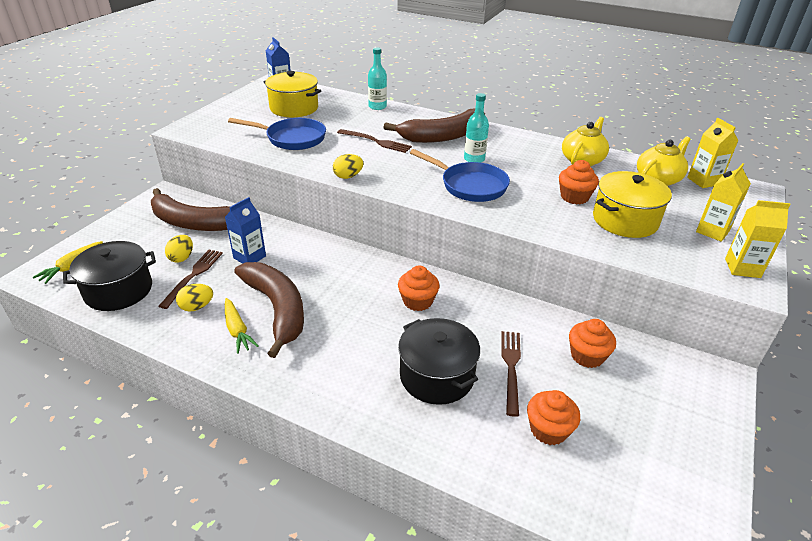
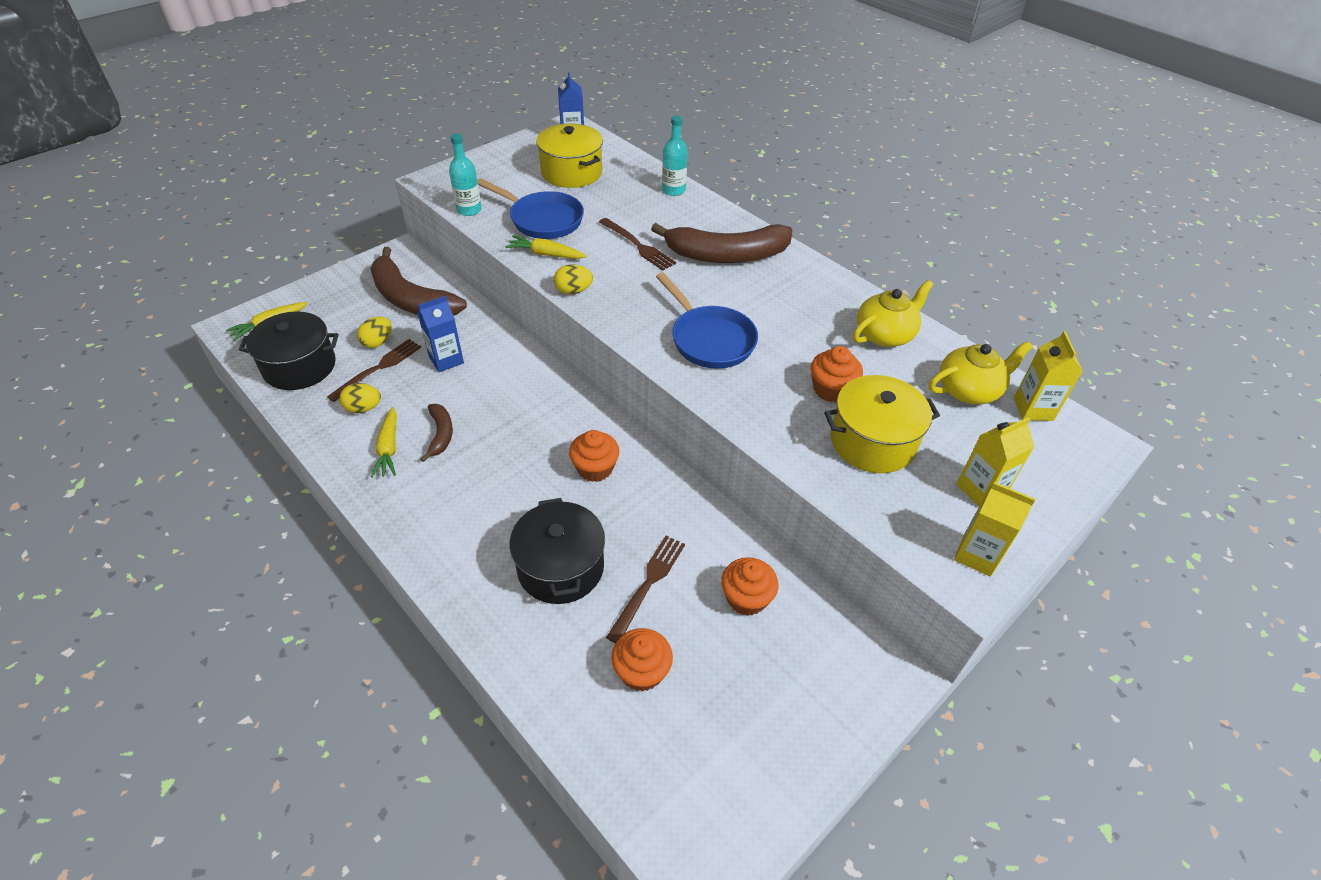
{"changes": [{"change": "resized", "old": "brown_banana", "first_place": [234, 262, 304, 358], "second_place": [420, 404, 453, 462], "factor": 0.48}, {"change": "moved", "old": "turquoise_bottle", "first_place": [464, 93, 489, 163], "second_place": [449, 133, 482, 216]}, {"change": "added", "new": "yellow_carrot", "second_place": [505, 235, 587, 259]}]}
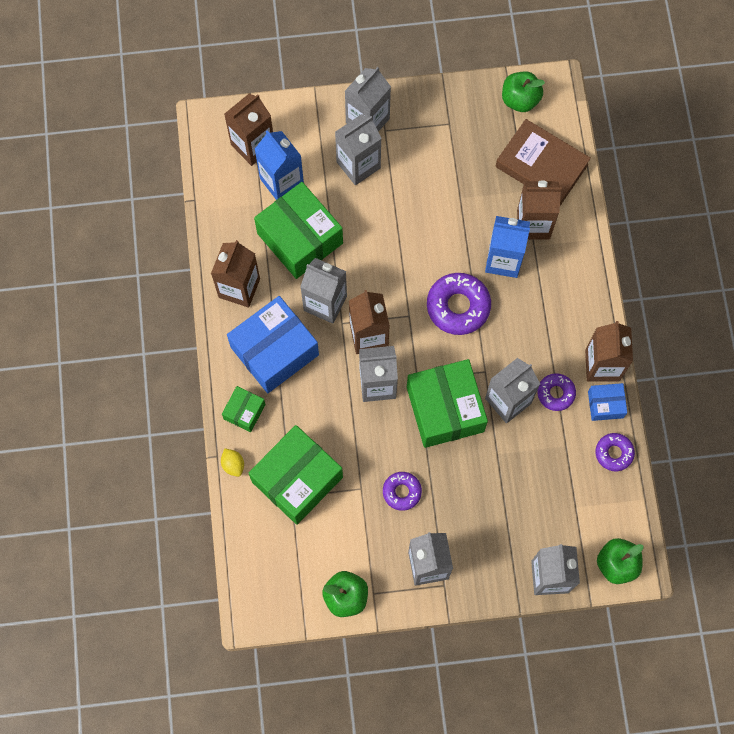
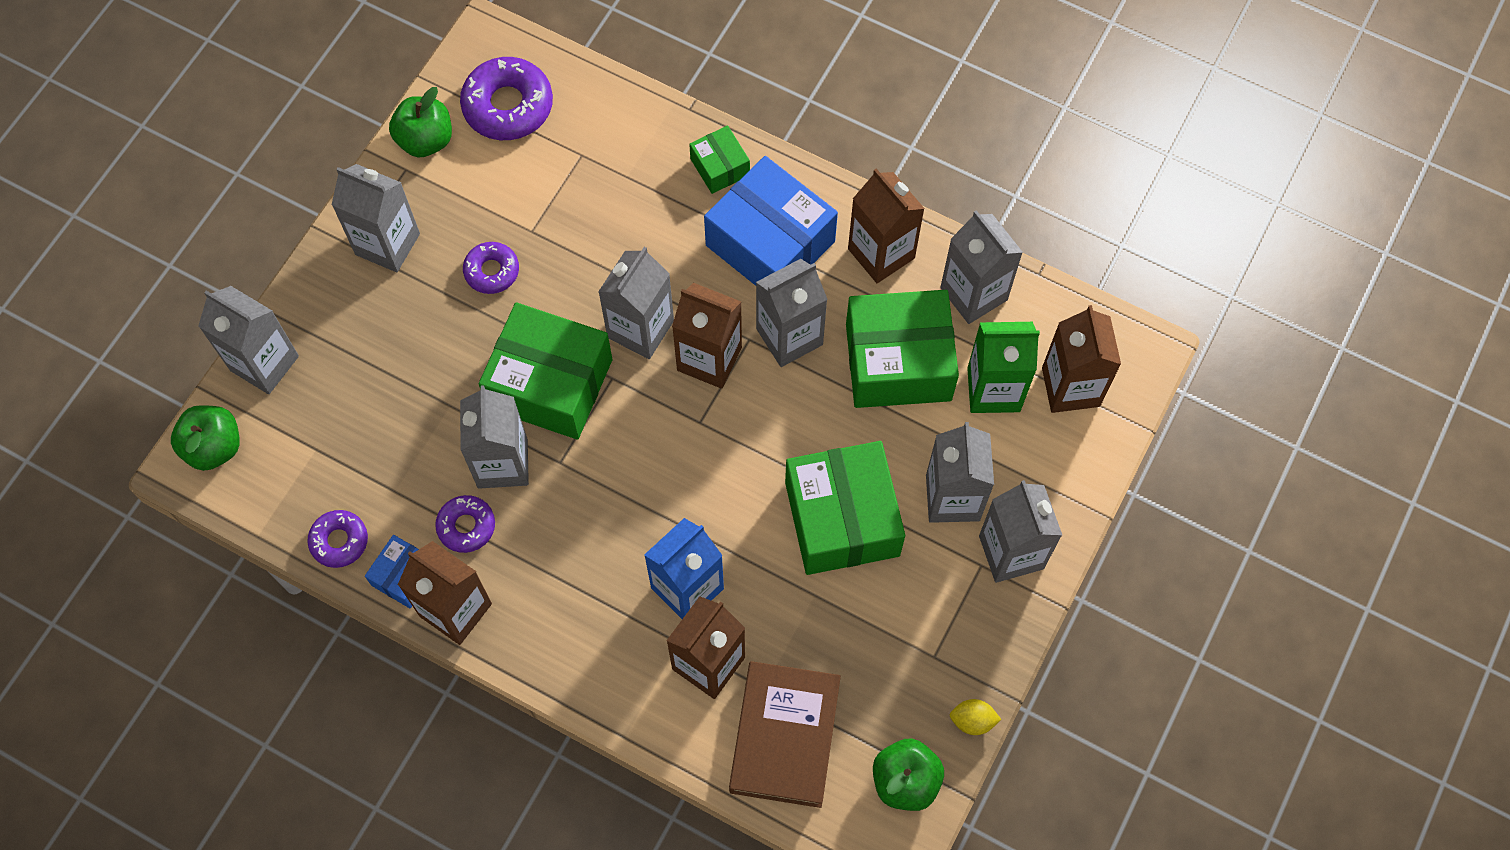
{"changes": [{"change": "moved", "old": "yellow_lemon", "first_place": [221, 448, 244, 477], "second_place": [950, 699, 1002, 735]}, {"change": "turned", "old": "blue_box", "first_place": [227, 296, 319, 393], "second_place": [704, 156, 838, 286], "degrees": -45}, {"change": "moved", "old": "green_box", "first_place": [248, 425, 343, 525], "second_place": [785, 441, 905, 575]}, {"change": "recoloured", "old": "blue_carton", "new": "green_carton", "first_place": [255, 130, 304, 200], "second_place": [967, 322, 1040, 413]}, {"change": "moved", "old": "purple_donut", "first_place": [427, 273, 491, 335], "second_place": [460, 57, 553, 140]}, {"change": "turned", "old": "brown_book", "first_place": [495, 119, 591, 206], "second_place": [729, 661, 841, 808], "degrees": -60}, {"change": "added", "new": "grey_carton", "second_place": [940, 210, 1023, 324]}]}
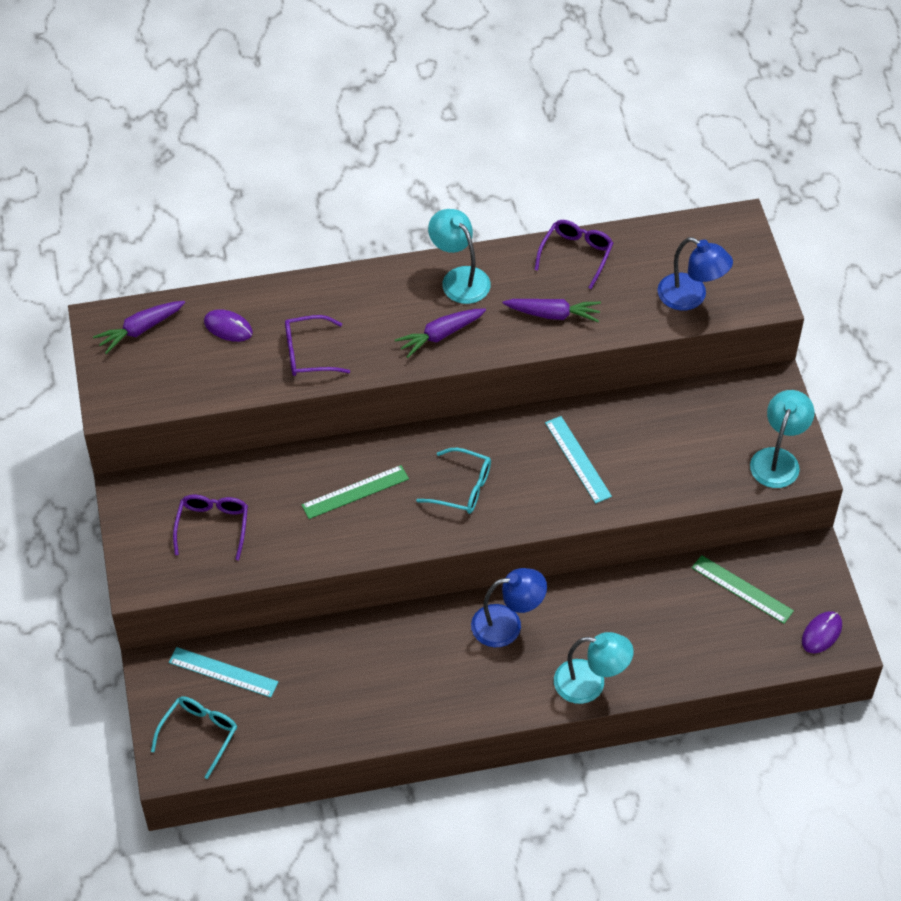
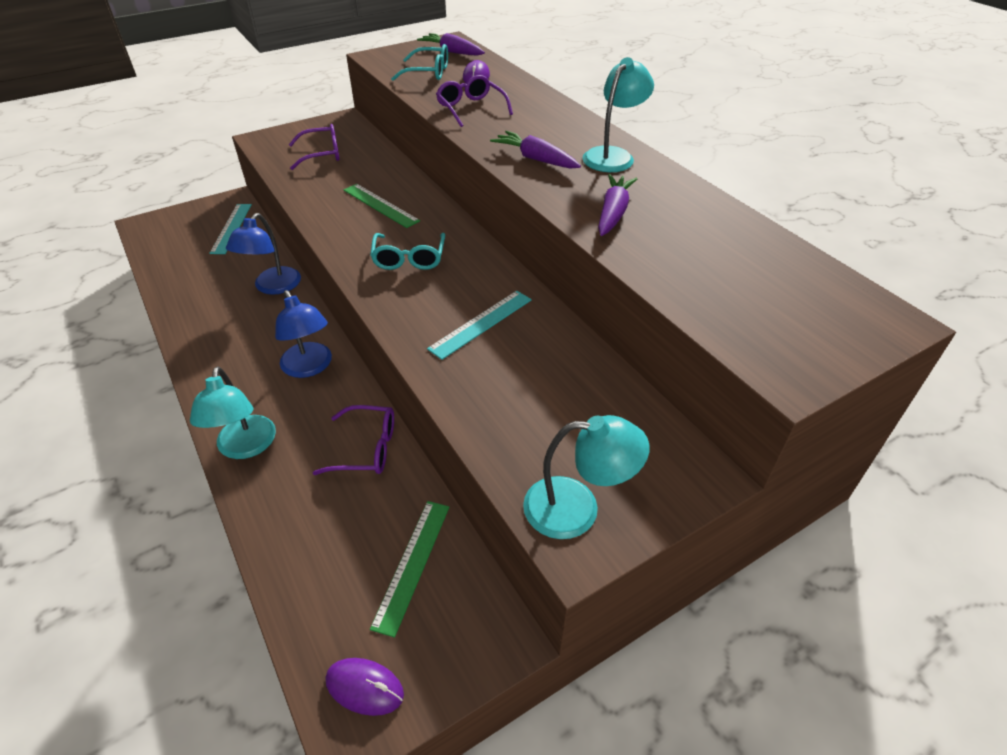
{"changes": [{"change": "moved", "old": "turquoise_glasses", "first_place": [151, 696, 237, 779], "second_place": [391, 44, 448, 81]}, {"change": "turned", "old": "purple_carrot", "first_place": [502, 299, 601, 323], "second_place": [598, 174, 637, 236], "degrees": -150}, {"change": "moved", "old": "purple_glasses", "first_place": [534, 220, 613, 289], "second_place": [313, 405, 394, 475]}, {"change": "moved", "old": "blue_lamp", "first_place": [657, 237, 733, 311], "second_place": [226, 213, 301, 295]}]}
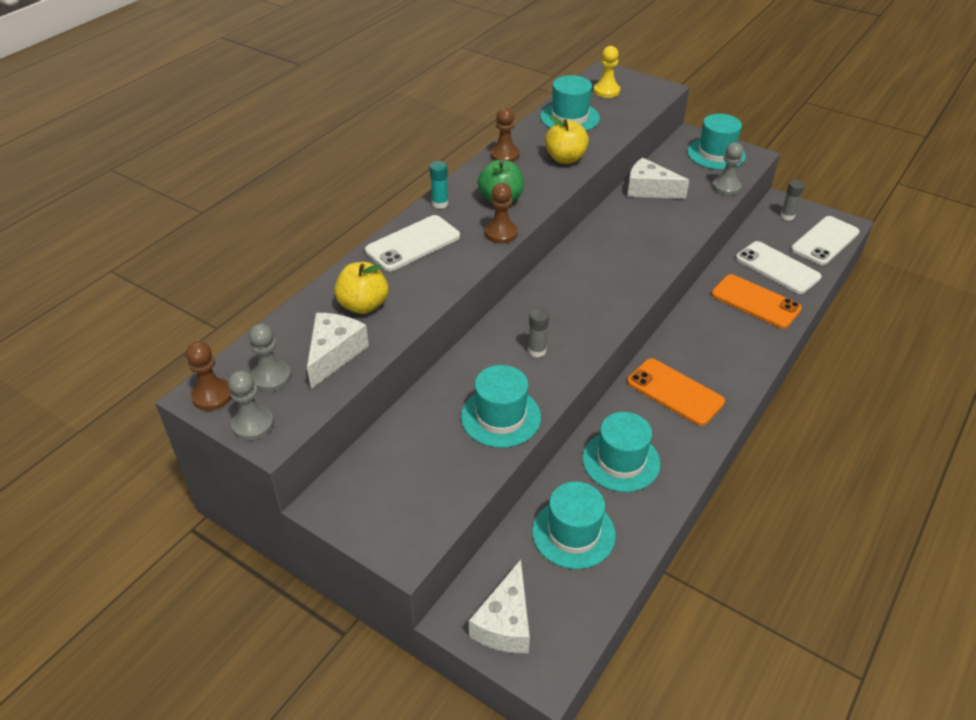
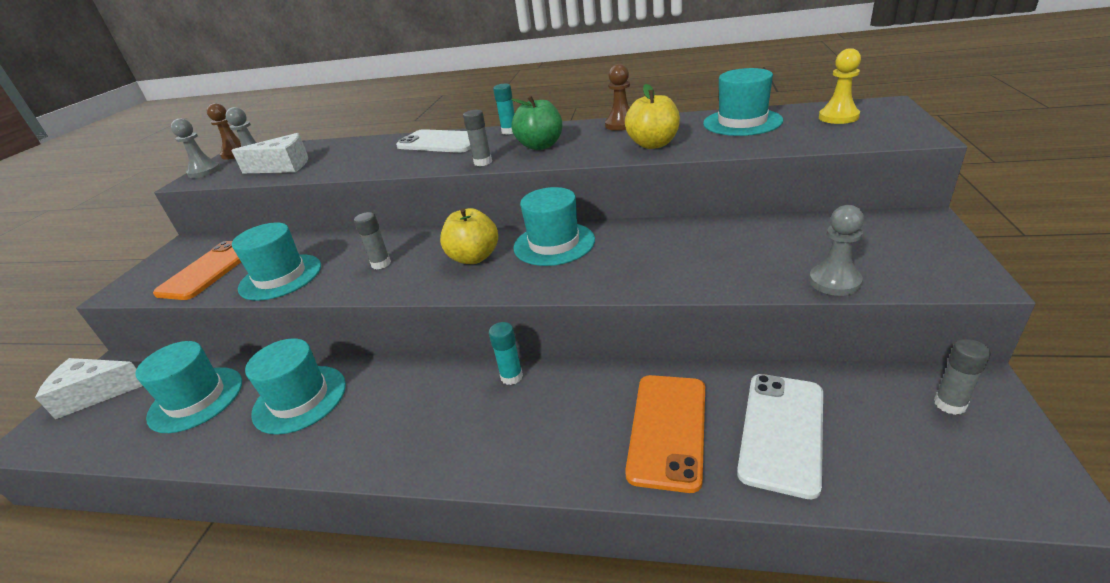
{"changes": [{"change": "moved", "old": "yellow_apple", "first_place": [334, 262, 389, 314], "second_place": [440, 208, 498, 264]}, {"change": "replaced", "old": "brown_pawn", "new": "grey_glue_stick", "first_place": [485, 183, 518, 244], "second_place": [463, 110, 492, 166]}, {"change": "removed", "old": "white_cheese", "first_place": [627, 158, 689, 199]}, {"change": "moved", "old": "orange_phone", "first_place": [627, 358, 725, 426], "second_place": [153, 241, 241, 300]}, {"change": "moved", "old": "turquoise_hat", "first_place": [687, 114, 746, 170], "second_place": [513, 187, 595, 266]}, {"change": "removed", "old": "white_phone", "first_place": [791, 216, 860, 265]}, {"change": "added", "new": "turquoise_glue_stick", "second_place": [489, 322, 523, 385]}]}
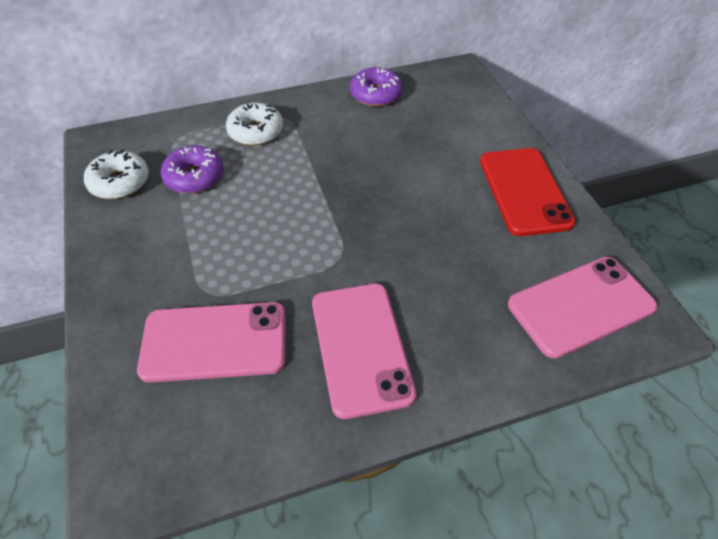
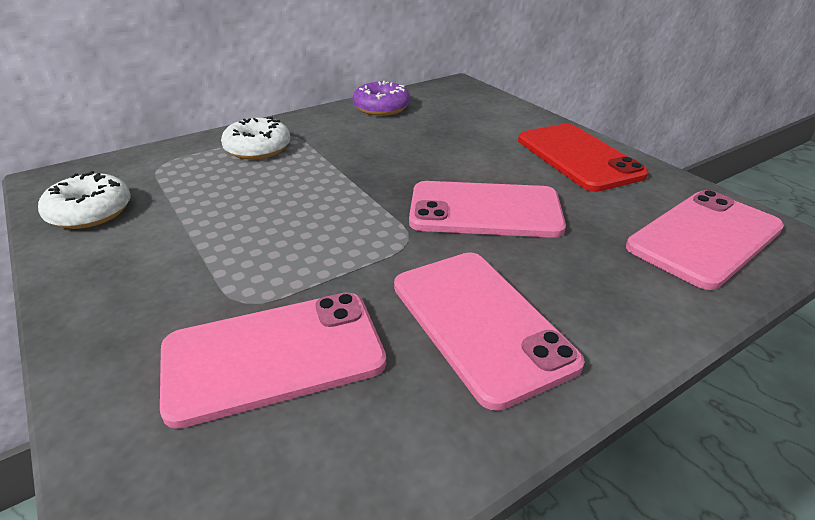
{"changes": [{"change": "removed", "old": "purple_donut", "first_place": [161, 145, 224, 193]}, {"change": "added", "new": "pink_phone", "second_place": [409, 181, 566, 238]}]}
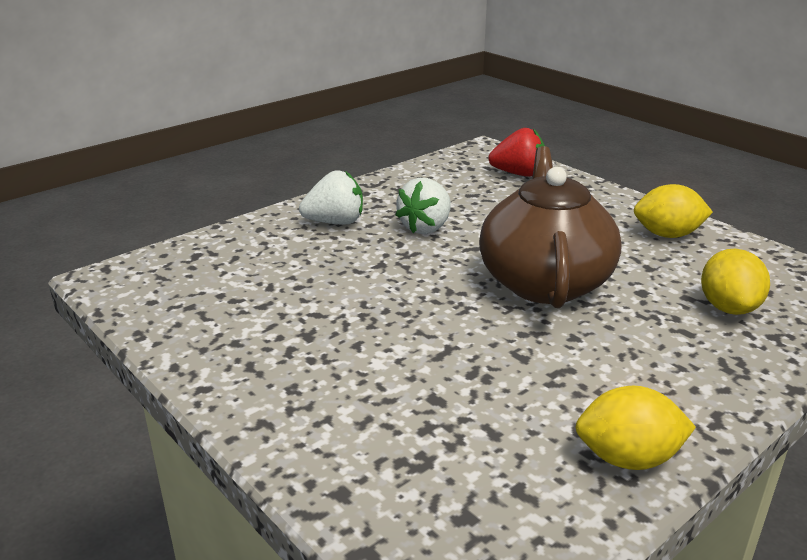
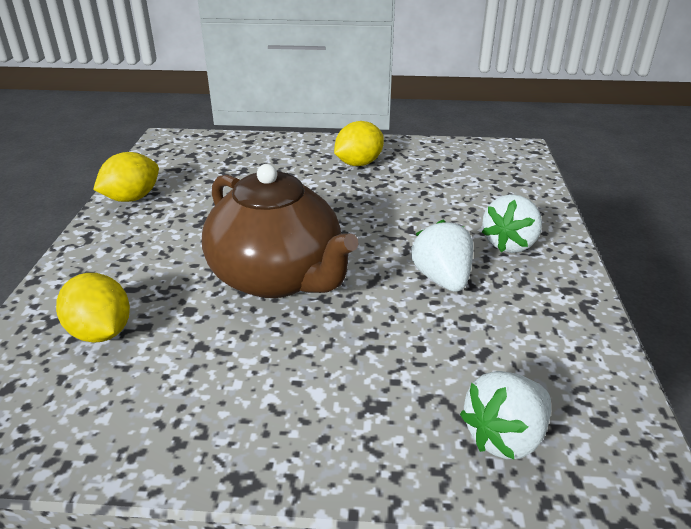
{"changes": [{"change": "recoloured", "old": "red_strawberry", "new": "white_strawberry", "first_place": [488, 128, 545, 177], "second_place": [460, 371, 551, 459]}, {"change": "moved", "old": "yellow_lemon", "first_place": [634, 184, 713, 238], "second_place": [334, 121, 384, 166]}]}
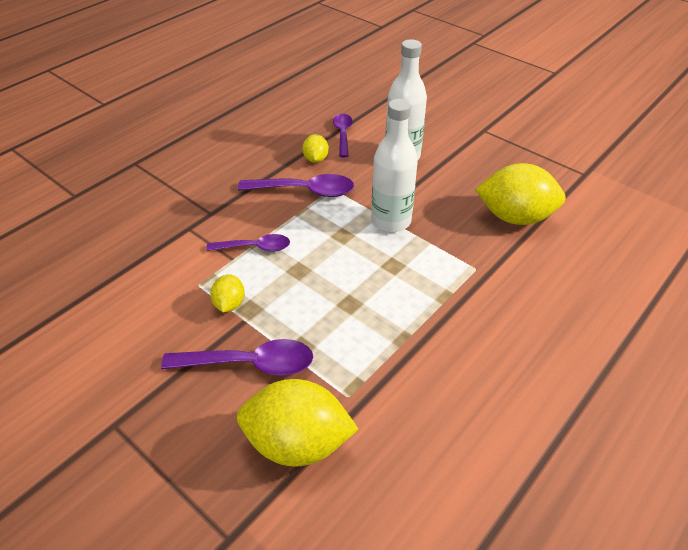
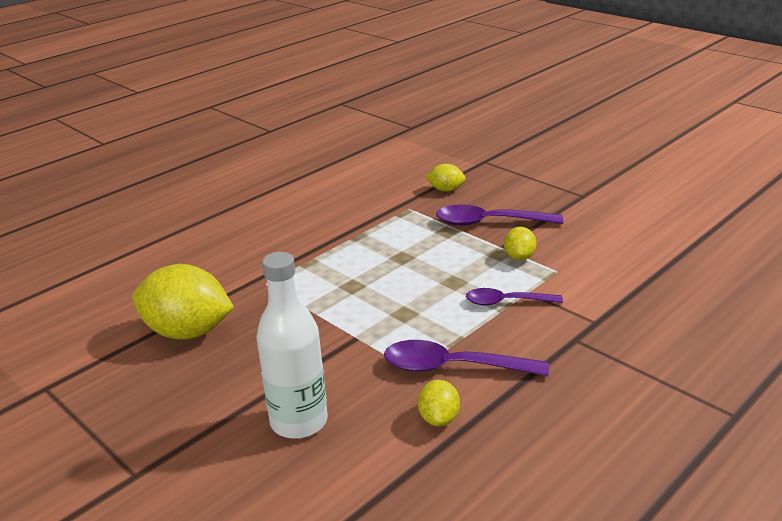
{"changes": [{"change": "resized", "old": "yellow_lemon", "first_place": [237, 379, 358, 467], "second_place": [425, 164, 466, 192], "factor": 0.49}, {"change": "removed", "old": "purple_spoon", "first_place": [333, 114, 353, 157]}, {"change": "removed", "old": "white_bottle", "first_place": [371, 99, 418, 232]}]}
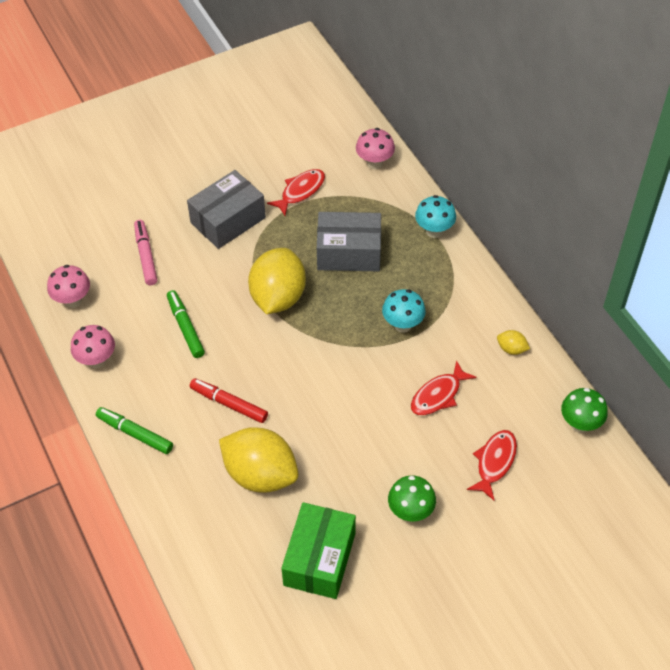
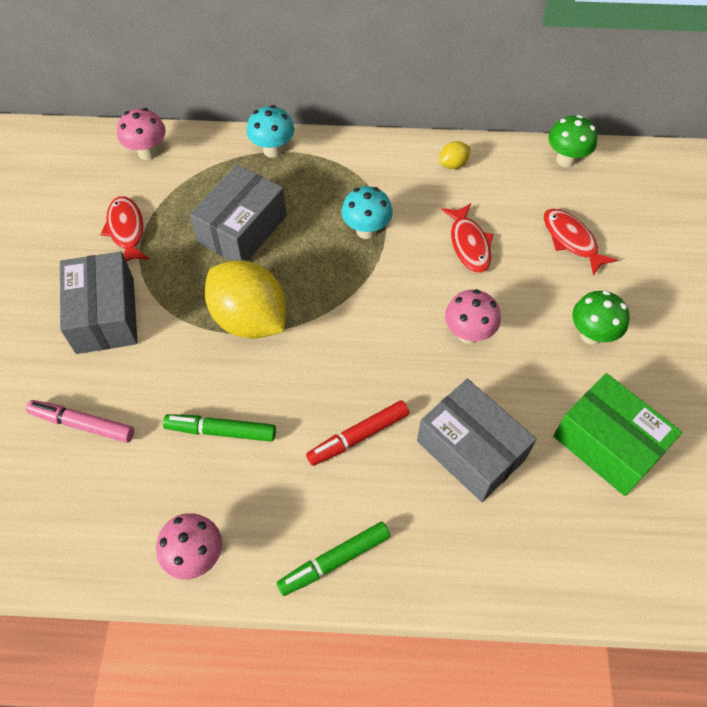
{"changes": [{"change": "moved", "old": "pink_mushroom", "first_place": [47, 265, 90, 308], "second_place": [445, 289, 501, 344]}, {"change": "replaced", "old": "yellow_lemon", "new": "grey_box", "first_place": [219, 427, 299, 493], "second_place": [417, 379, 536, 502]}]}
